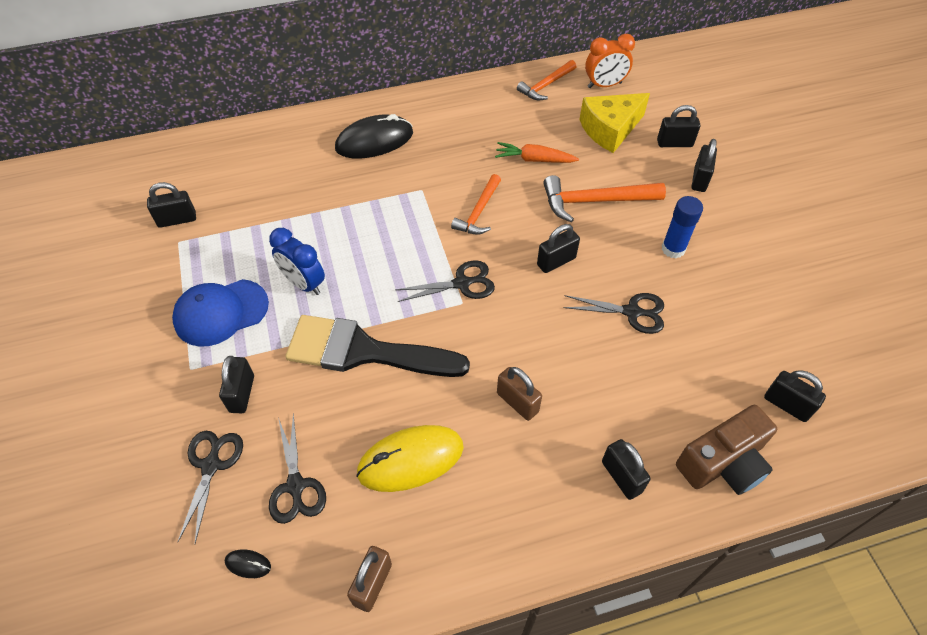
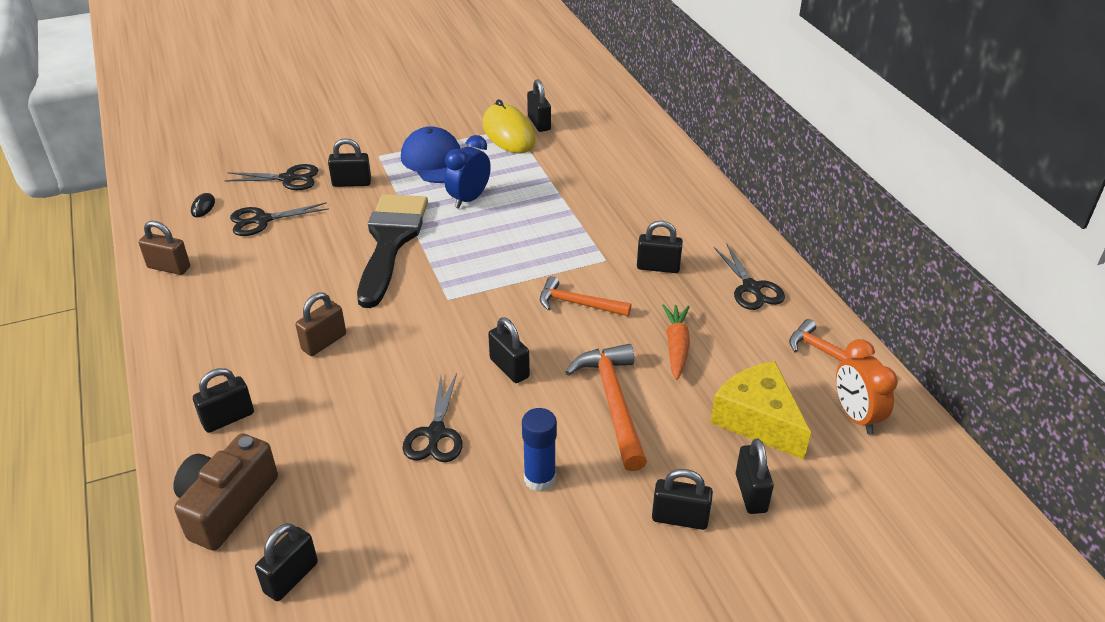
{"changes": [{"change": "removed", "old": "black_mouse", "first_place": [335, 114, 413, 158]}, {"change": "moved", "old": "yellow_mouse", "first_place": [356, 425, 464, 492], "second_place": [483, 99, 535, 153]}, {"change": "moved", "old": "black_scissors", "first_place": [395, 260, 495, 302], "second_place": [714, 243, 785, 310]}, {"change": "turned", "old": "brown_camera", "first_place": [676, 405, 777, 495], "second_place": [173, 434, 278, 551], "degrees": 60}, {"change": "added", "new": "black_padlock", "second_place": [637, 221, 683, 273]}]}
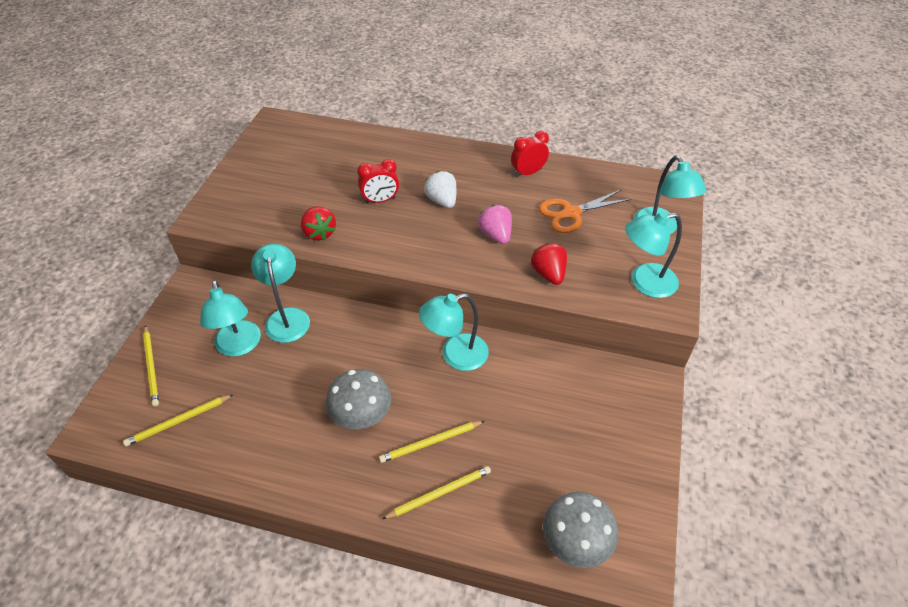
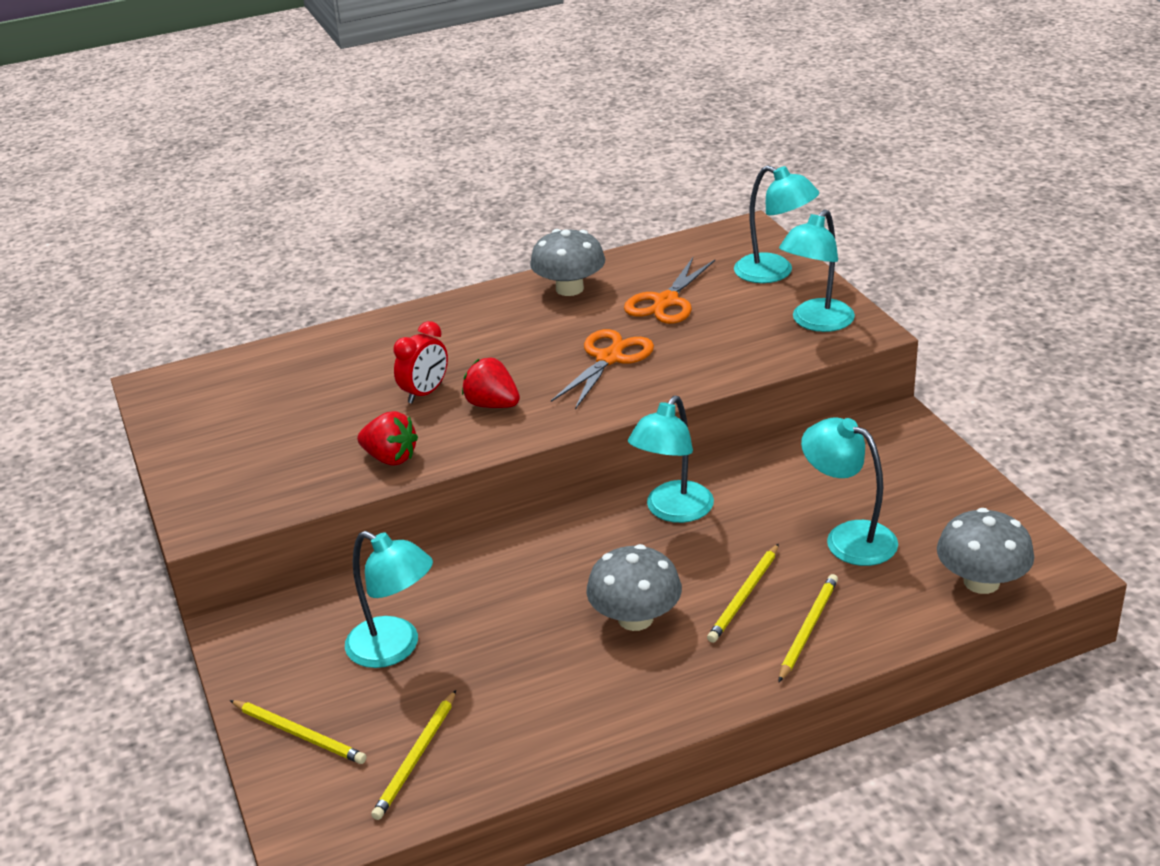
{"changes": [{"change": "moved", "old": "turquoise_lamp", "first_place": [251, 244, 310, 343], "second_place": [801, 417, 898, 566]}, {"change": "removed", "old": "white_strawberry", "first_place": [424, 171, 456, 208]}, {"change": "replaced", "old": "pink_strawberry", "new": "orange_scissors", "first_place": [478, 205, 512, 244], "second_place": [551, 329, 654, 410]}, {"change": "replaced", "old": "red_clock", "new": "grey_mushroom", "first_place": [511, 131, 549, 177], "second_place": [530, 229, 605, 296]}, {"change": "moved", "old": "red_strawberry", "first_place": [531, 243, 567, 285], "second_place": [462, 358, 520, 408]}]}
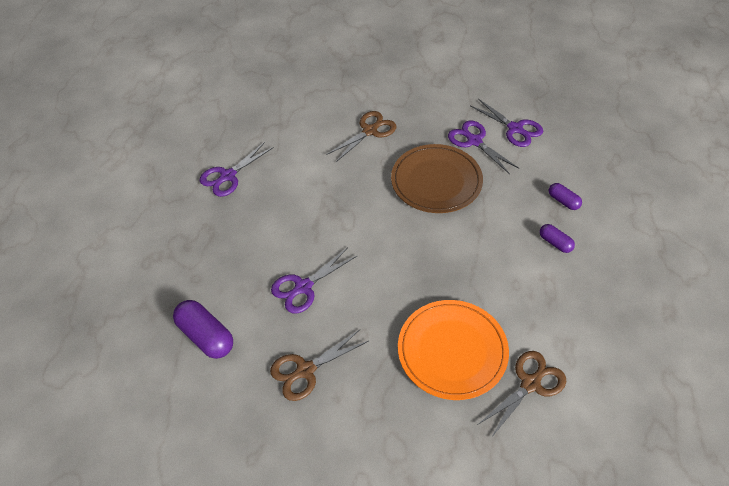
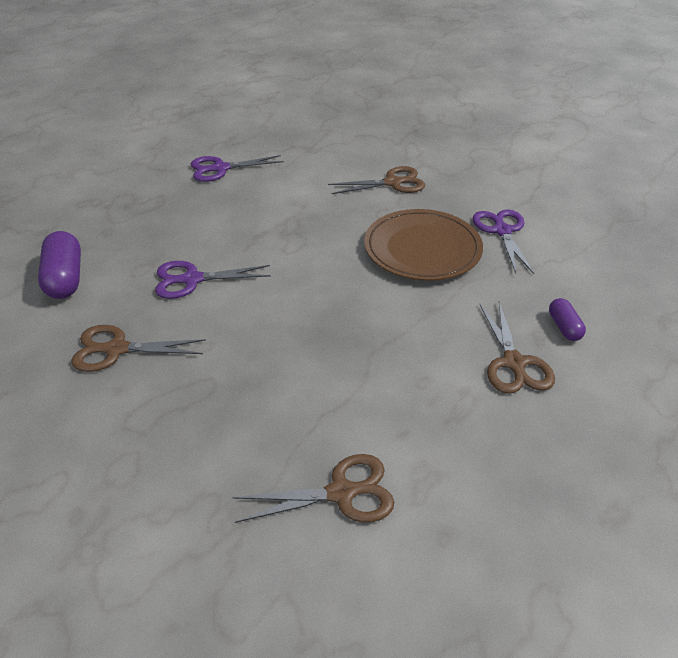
{"changes": [{"change": "removed", "old": "orange_plate", "first_place": [398, 300, 509, 400]}, {"change": "removed", "old": "purple_scissors", "first_place": [471, 99, 543, 147]}, {"change": "replaced", "old": "purple_capsule", "new": "brown_scissors", "first_place": [540, 224, 575, 253], "second_place": [479, 302, 555, 394]}]}
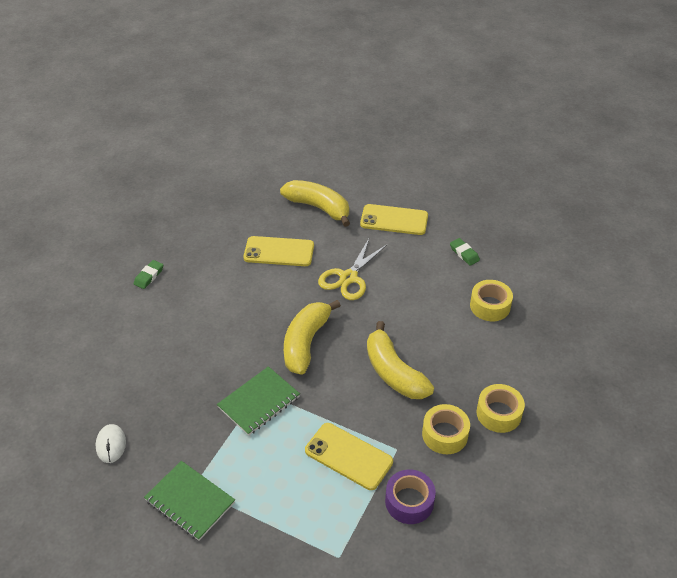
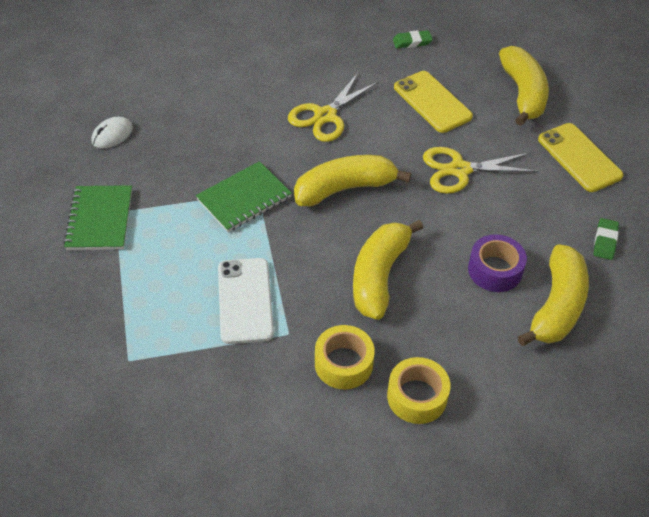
{"changes": [{"change": "moved", "old": "green_eraser", "first_place": [134, 260, 163, 289], "second_place": [393, 30, 432, 48]}, {"change": "turned", "old": "green_notebook", "first_place": [217, 366, 300, 436], "second_place": [196, 161, 292, 232], "degrees": -45}, {"change": "recoloured", "old": "yellow_phone", "new": "white_phone", "first_place": [305, 423, 393, 490], "second_place": [218, 258, 274, 344]}, {"change": "moved", "old": "purple_tape", "first_place": [385, 469, 436, 524], "second_place": [468, 234, 527, 292]}, {"change": "replaced", "old": "yellow_tape", "new": "yellow_banana", "first_place": [470, 280, 513, 321], "second_place": [518, 244, 589, 346]}, {"change": "added", "new": "yellow_scissors", "second_place": [288, 72, 379, 142]}]}
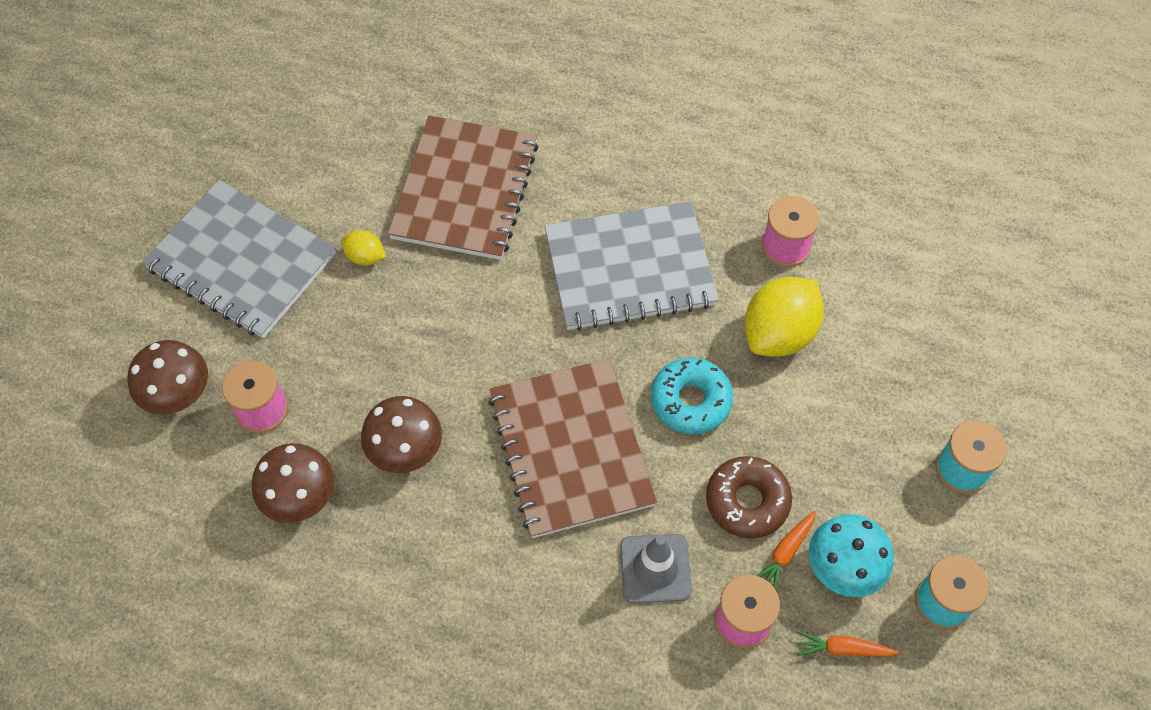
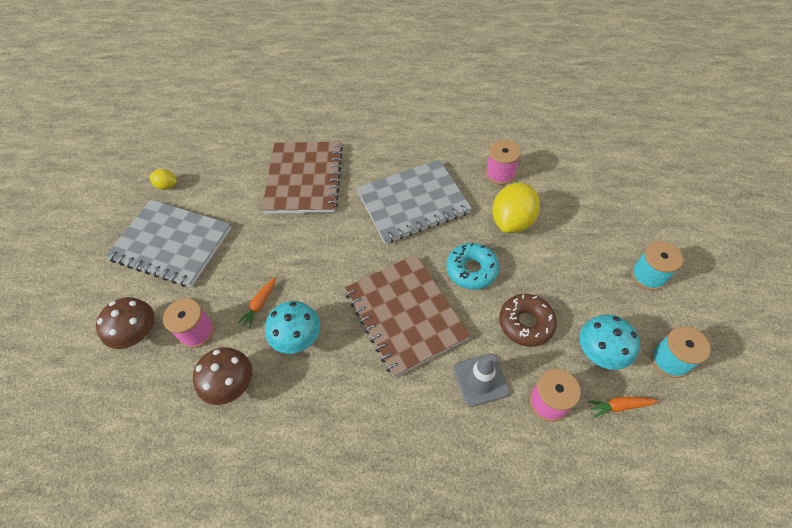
{"changes": [{"change": "moved", "old": "yellow_lemon", "first_place": [341, 230, 386, 265], "second_place": [149, 169, 177, 190]}, {"change": "recoloured", "old": "brown_mushroom", "new": "turquoise_mushroom", "first_place": [361, 396, 442, 473], "second_place": [265, 301, 320, 354]}, {"change": "moved", "old": "orange_carrot", "first_place": [757, 511, 816, 590], "second_place": [237, 277, 276, 329]}]}
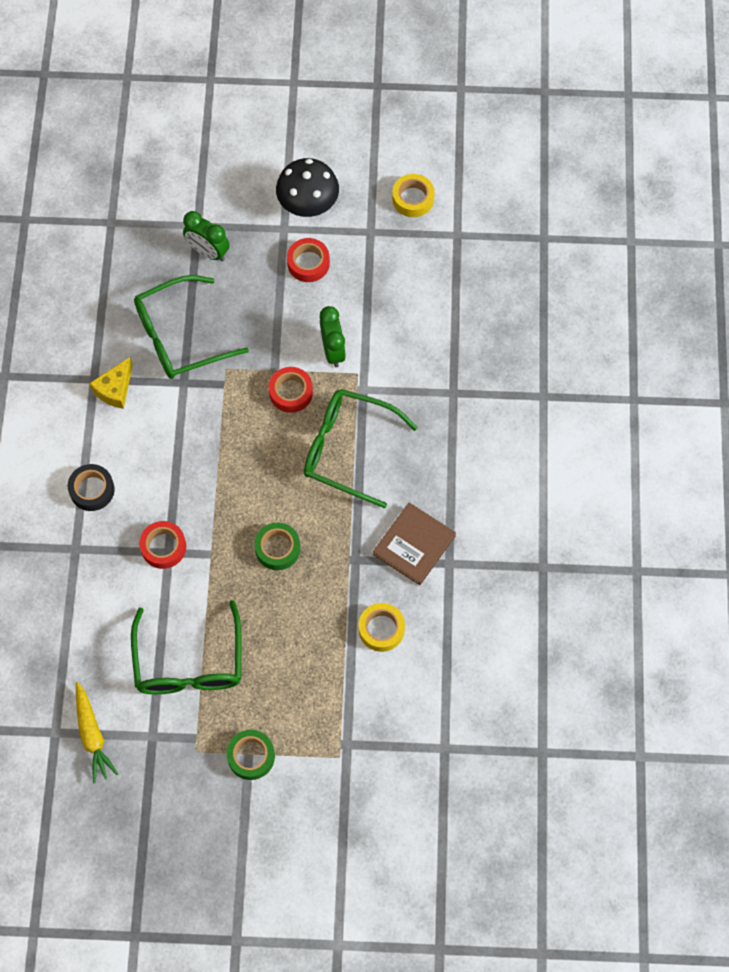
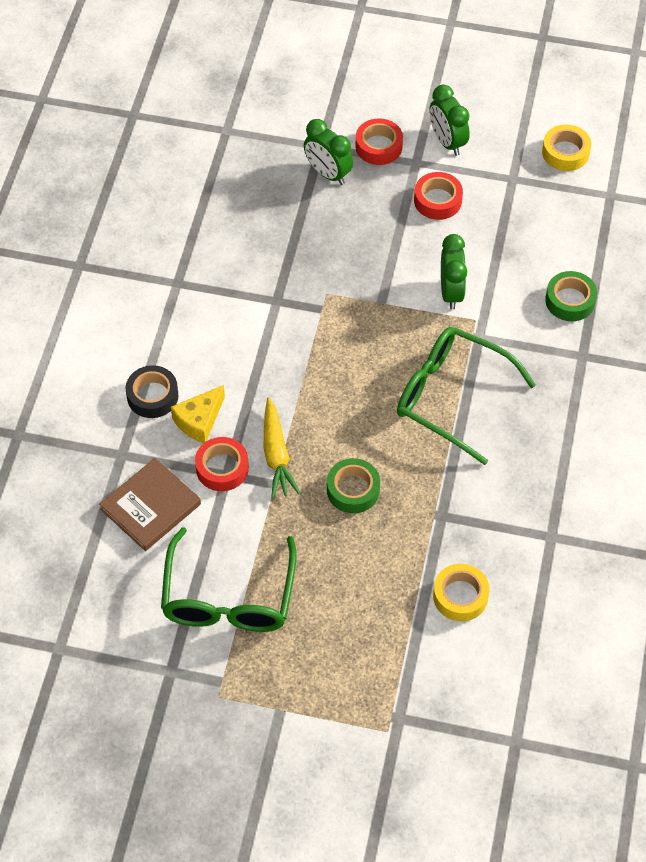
{"changes": [{"change": "moved", "old": "yellow_carrot", "first_place": [76, 682, 118, 783], "second_place": [264, 397, 300, 499]}, {"change": "moved", "old": "yellow_cheese", "first_place": [89, 357, 133, 409], "second_place": [171, 385, 225, 443]}, {"change": "removed", "old": "green_glasses", "first_place": [134, 275, 249, 379]}, {"change": "moved", "old": "green_tape", "first_place": [226, 730, 275, 780], "second_place": [545, 271, 597, 321]}, {"change": "moved", "old": "red_tape", "first_place": [269, 367, 313, 413], "second_place": [356, 118, 403, 165]}, {"change": "replaced", "old": "black_mushroom", "new": "green_clock", "first_place": [276, 158, 339, 217], "second_place": [429, 85, 470, 156]}, {"change": "moved", "old": "brown_book", "first_place": [373, 503, 456, 585], "second_place": [99, 458, 201, 551]}]}
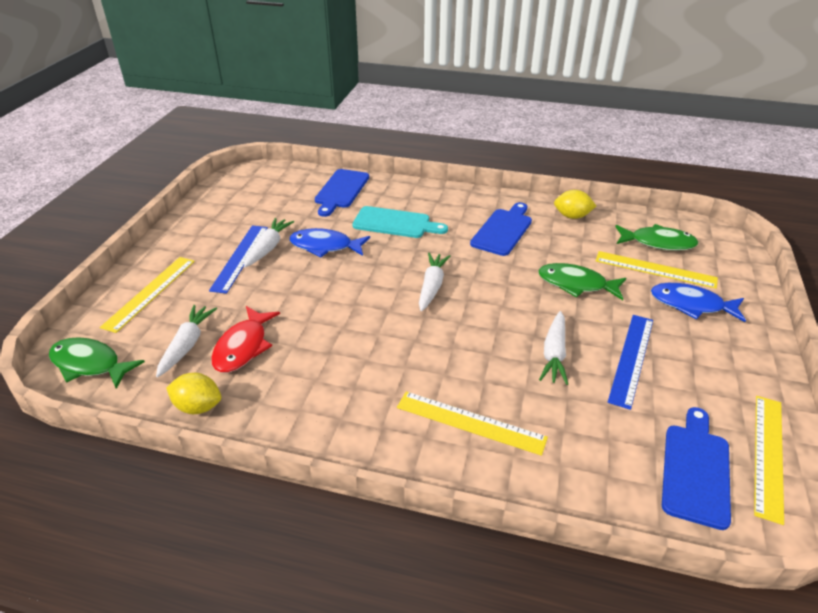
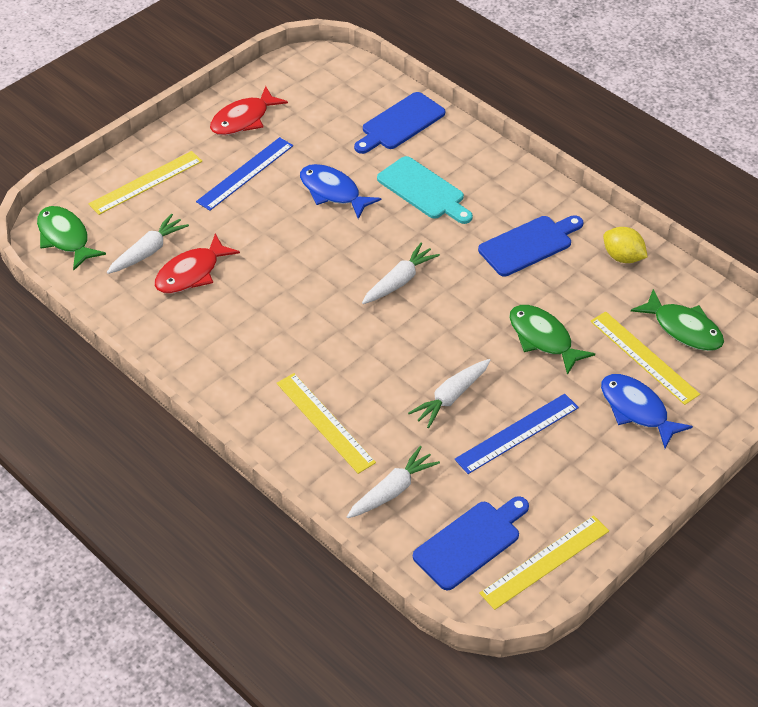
{"changes": [{"change": "removed", "old": "yellow_lemon", "first_place": [166, 373, 221, 414]}, {"change": "moved", "old": "white_carrot", "first_place": [244, 218, 294, 267], "second_place": [347, 446, 440, 518]}, {"change": "added", "new": "red_fish", "second_place": [210, 86, 288, 135]}]}
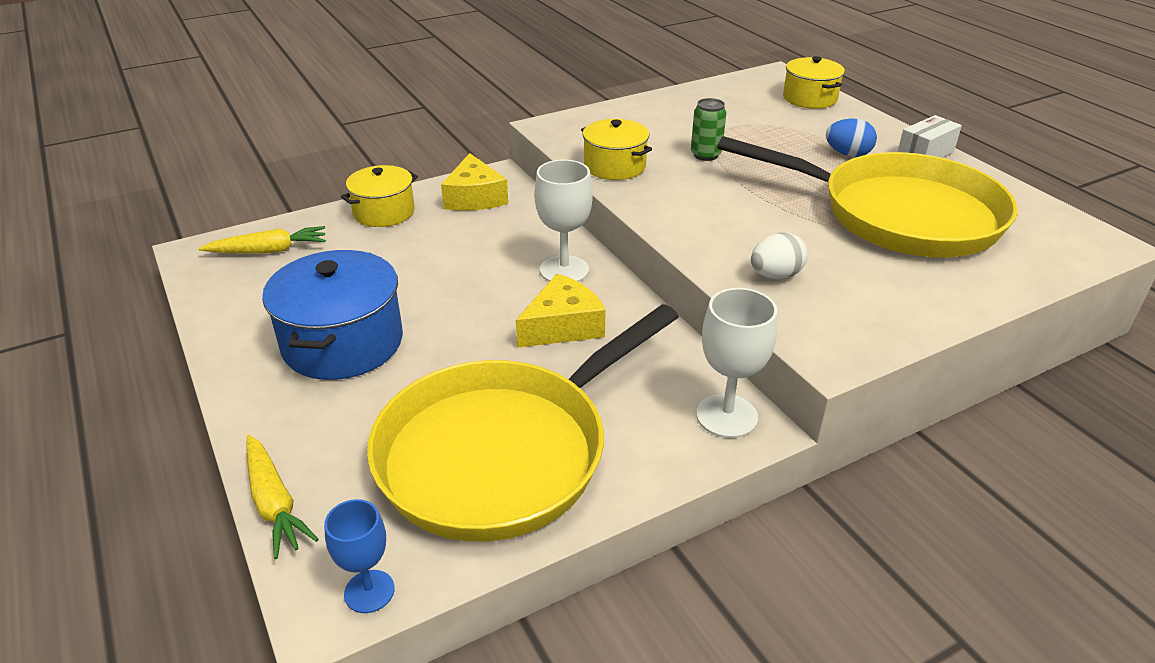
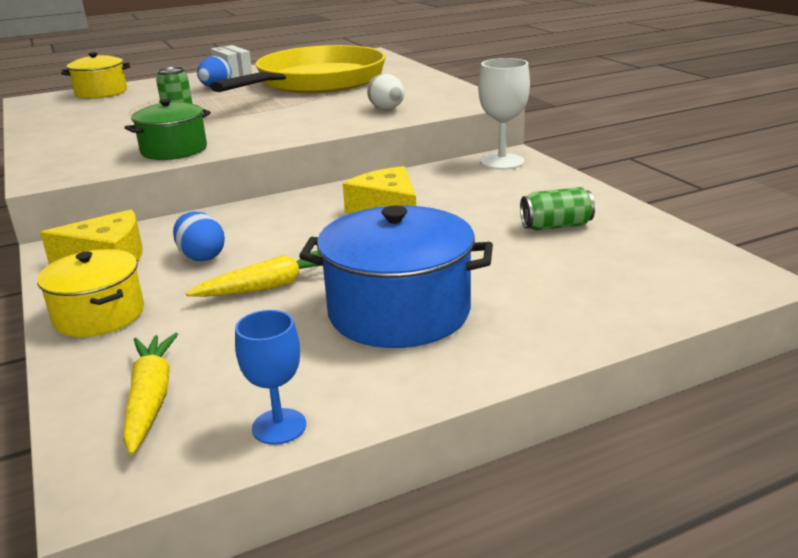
{"changes": [{"change": "moved", "old": "yellow_carrot", "first_place": [246, 435, 319, 559], "second_place": [186, 251, 323, 297]}, {"change": "moved", "old": "blue_goblet", "first_place": [324, 499, 395, 613], "second_place": [235, 310, 306, 445]}, {"change": "replaced", "old": "yellow_pan", "new": "green_can", "first_place": [367, 304, 679, 542], "second_place": [520, 187, 595, 231]}, {"change": "removed", "old": "white_goblet", "first_place": [534, 160, 593, 282]}, {"change": "recoloured", "old": "yellow_pot", "new": "green_pot", "first_place": [581, 119, 652, 180], "second_place": [124, 99, 211, 160]}, {"change": "added", "new": "blue_egg", "second_place": [173, 212, 225, 261]}]}
